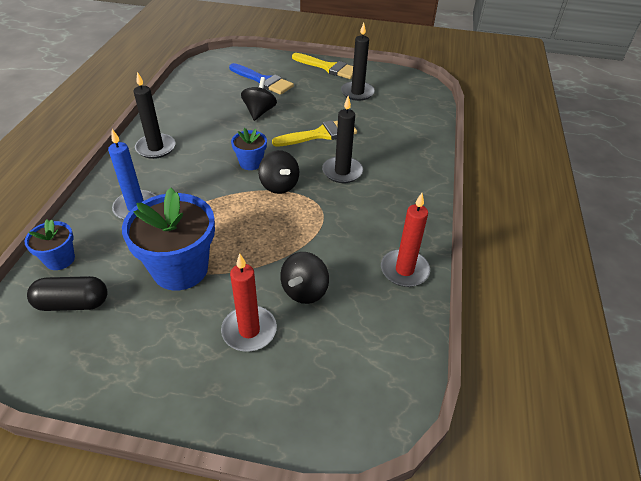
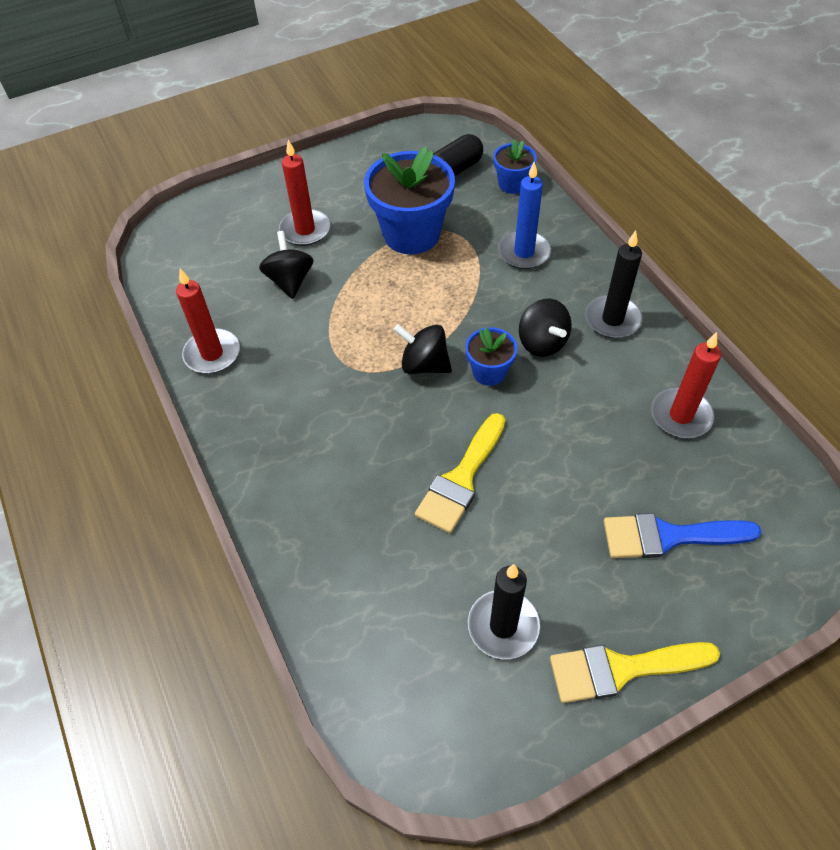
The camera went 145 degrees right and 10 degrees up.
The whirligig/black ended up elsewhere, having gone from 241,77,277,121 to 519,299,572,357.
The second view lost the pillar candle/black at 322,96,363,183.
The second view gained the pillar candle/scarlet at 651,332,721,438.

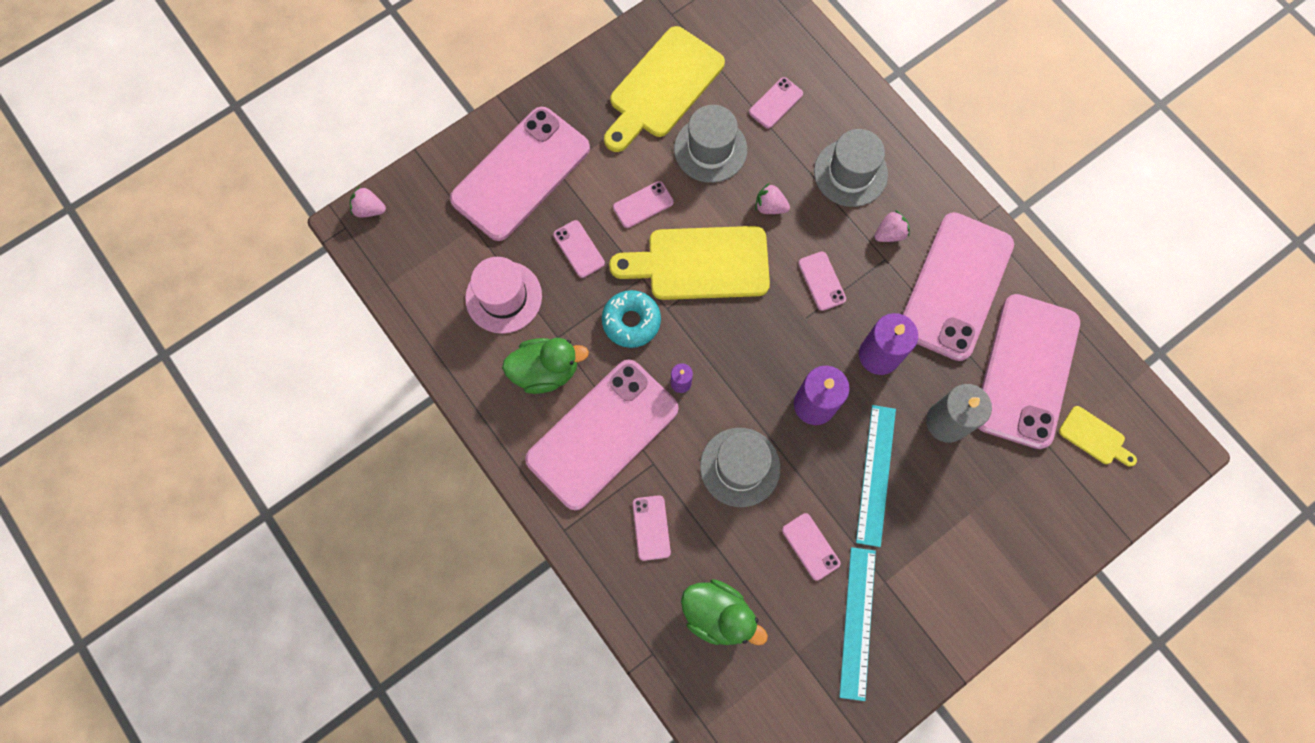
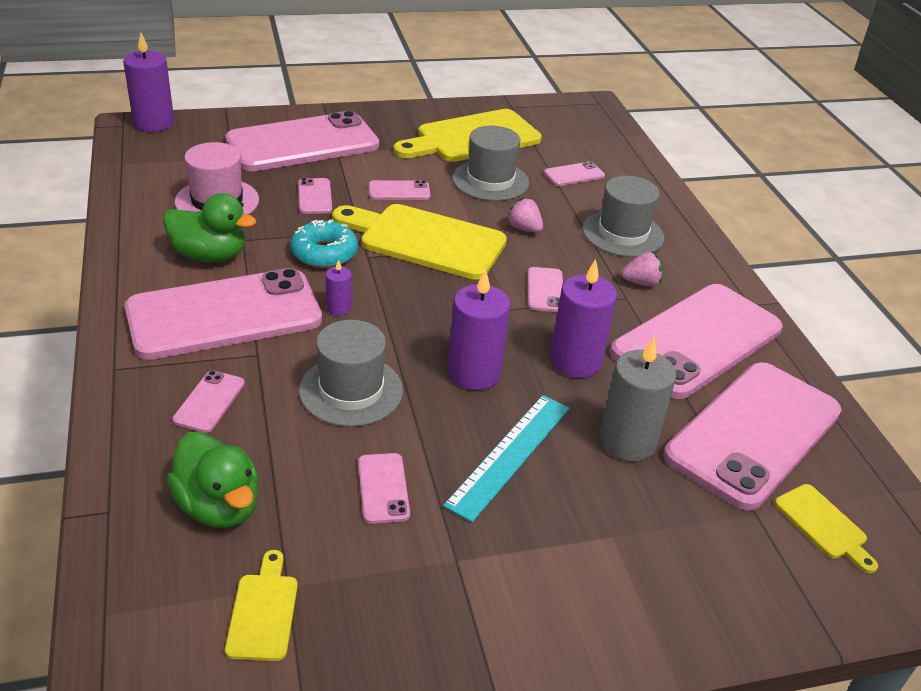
The camera went 20 degrees right and 35 degrees down.
Where the toy strawberry/rosy stood at 350,186,386,218, the pillar candle/royal purple came to stand at 123,32,174,132.
The second view lost the measuring stick/turquoise at 839,547,876,701.
The second view gained the bread board/golden at 225,550,298,661.

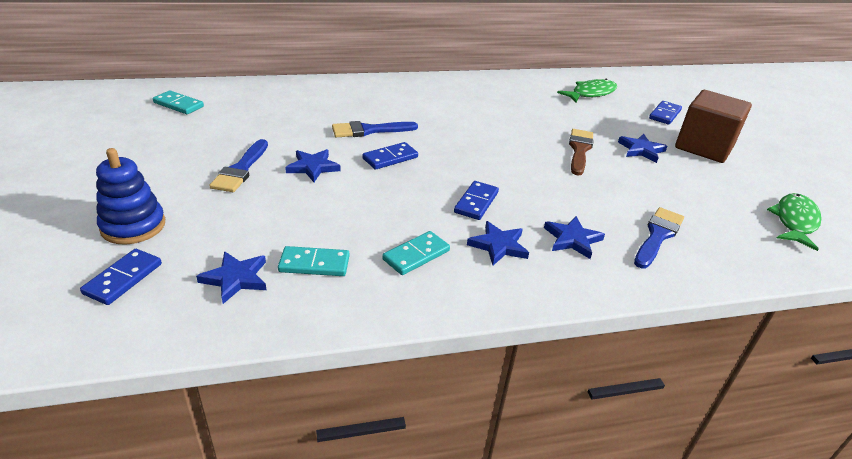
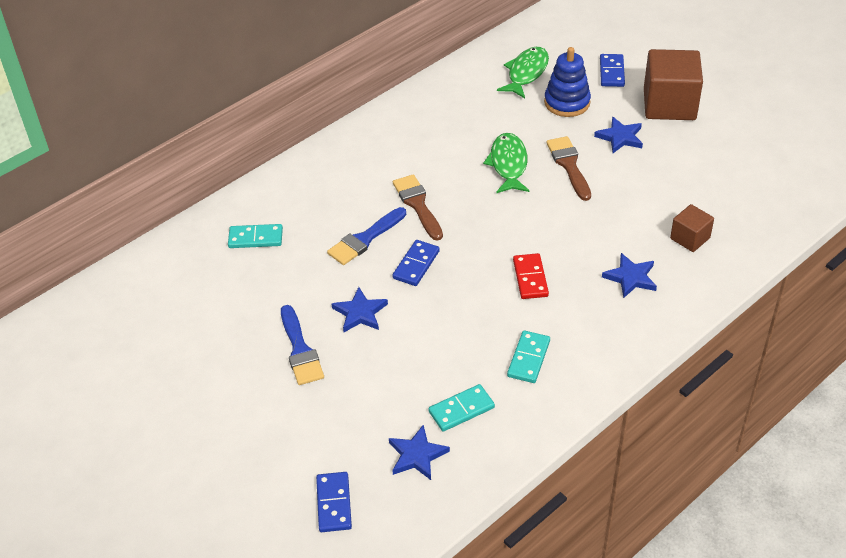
The camera went 25 degrees left and 10 degrees up.
The domino tile/turquoise ended up elsewhere, having gone from 153,90,204,114 to 228,224,283,248.
The ring stacker/royal blue ended up elsewhere, having gone from 96,148,165,244 to 544,47,591,117.
What was the domino tile/royal blue at 454,181,499,220 turned into the domino tile/scarlet at 513,253,549,299.
The fish figure/leaf-green ended up elsewhere, having gone from 767,193,821,251 to 483,133,530,193.
Where the paintbrush/royal blue stood at 634,207,684,269, the solid cube/dark brown came to stand at 670,204,714,252.
The second view lost the five-pointed star/royal blue at 467,221,529,265.
The second view gained the paintbrush/dark brown at 393,174,443,241.

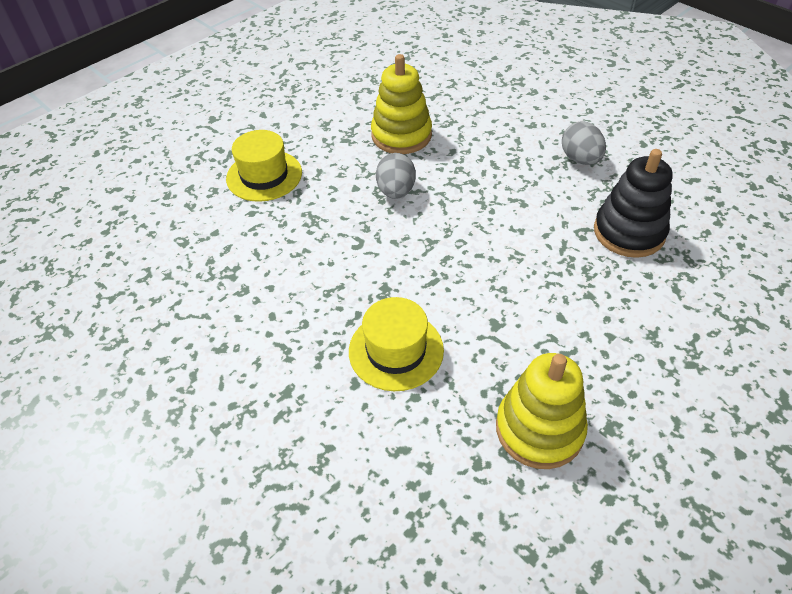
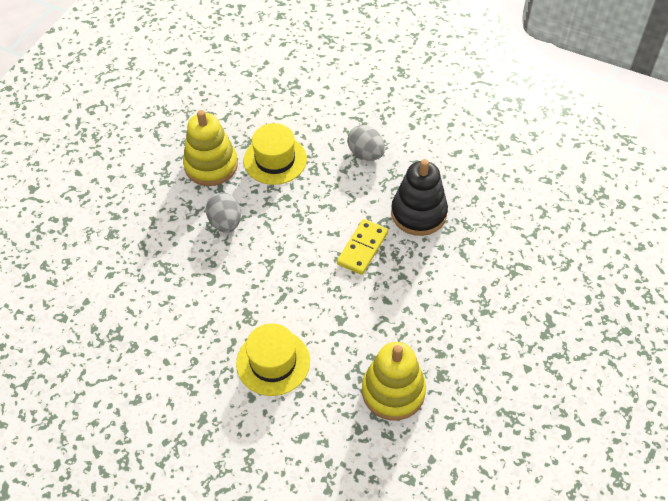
The camera went 20 degrees left and 5 degrees up.
The tall hat/golden ended up elsewhere, having gone from 226,130,302,202 to 243,123,307,185.
The second view gained the domino tile/golden at 337,219,388,275.

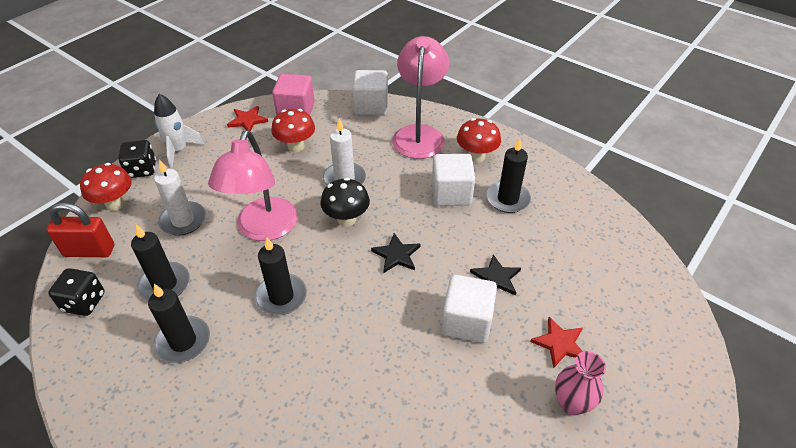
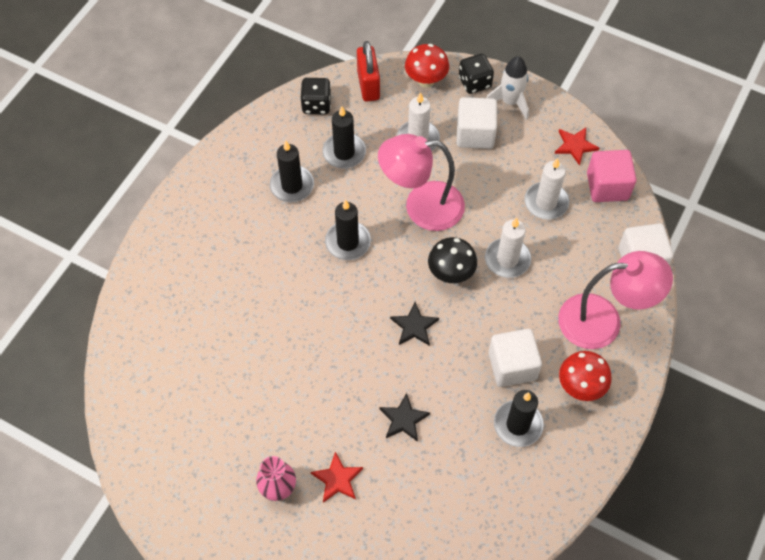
The camera went 80 degrees right and 15 degrees up.
Where the fungus/scarlet stood at 271,109,315,152, the pillar candle/pure white came to stand at 524,158,569,220.
The solid cube/pure white ended up elsewhere, having gone from 441,275,497,343 to 457,97,497,149.

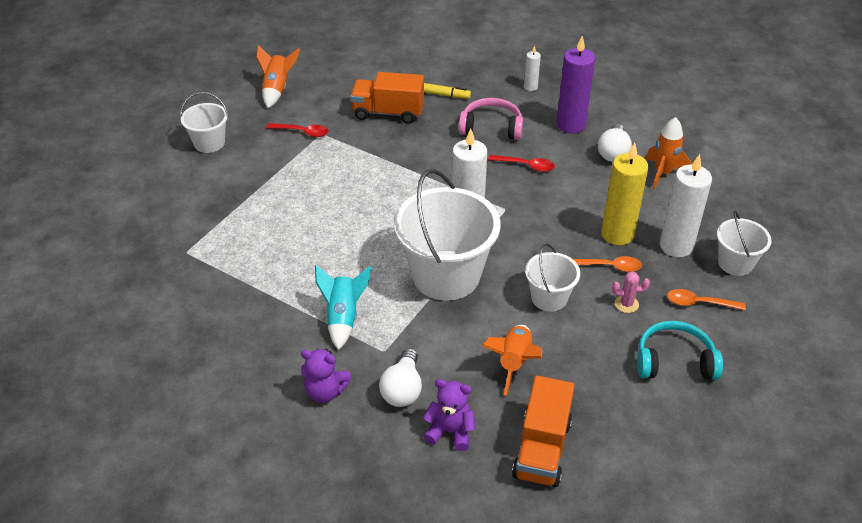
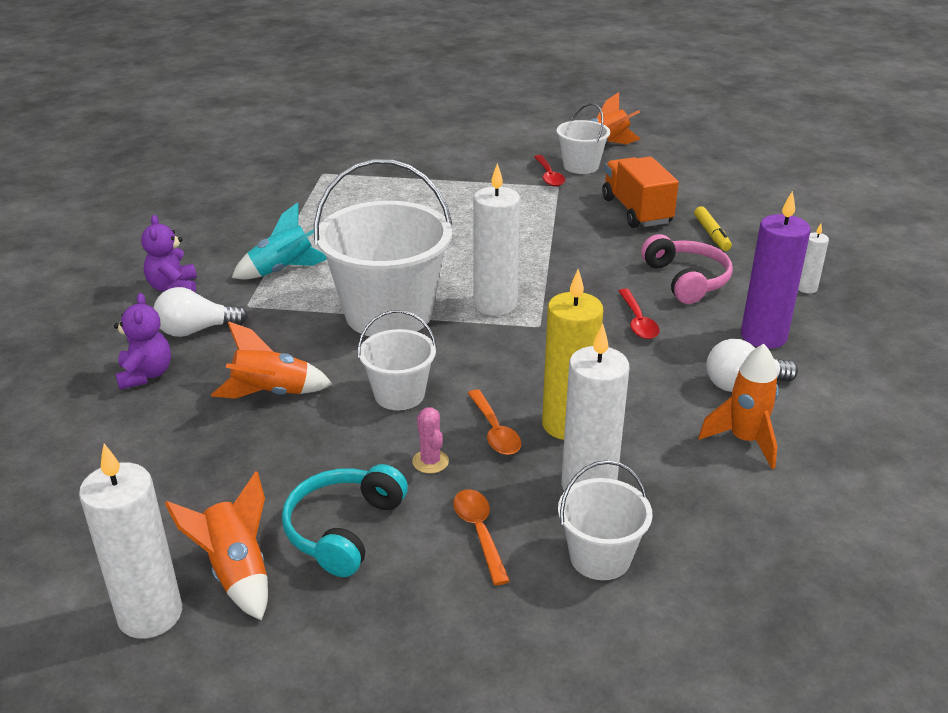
The camera went 65 degrees right and 10 degrees down.
The bucket/pure white ended up elsewhere, having gone from 180,92,229,153 to 557,103,610,174.
The over-ear headphones/turquoise at 637,321,723,380 ended up facing another way, 135 degrees counterclockwise from before.
The second view lost the truck/orange at 512,375,575,487.
The second view gained the pillar candle/pure white at 79,444,182,639.
The second view gained the rocket/orange at 165,471,268,621.

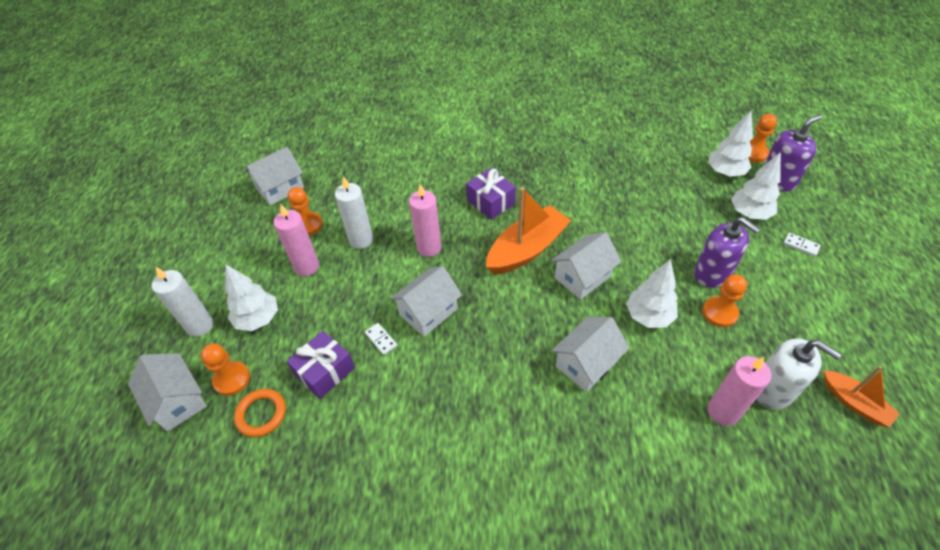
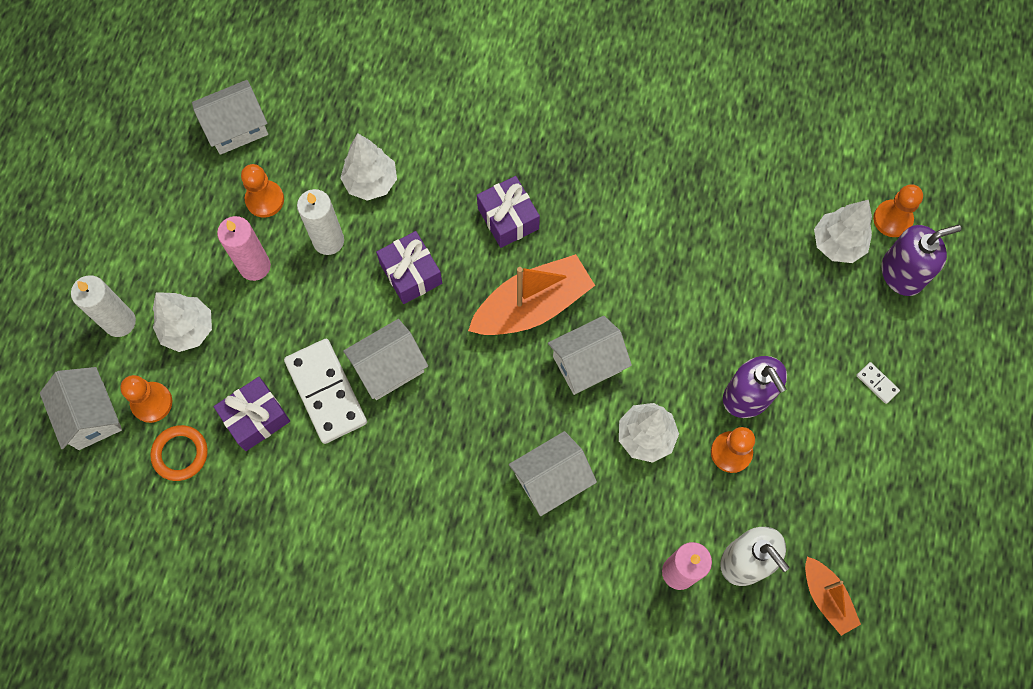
The camera went 10 degrees right and 20 degrees up.
The fir tree/pure white ended up elsewhere, having gone from 731,152,781,220 to 340,133,397,201.
Where the pillar candle/rosy stood at 409,184,442,257, the gift/royal purple came to stand at 376,231,442,304.
The size of the domino tile/pure white at 365,323,397,355 changed by a factor of 2.40.

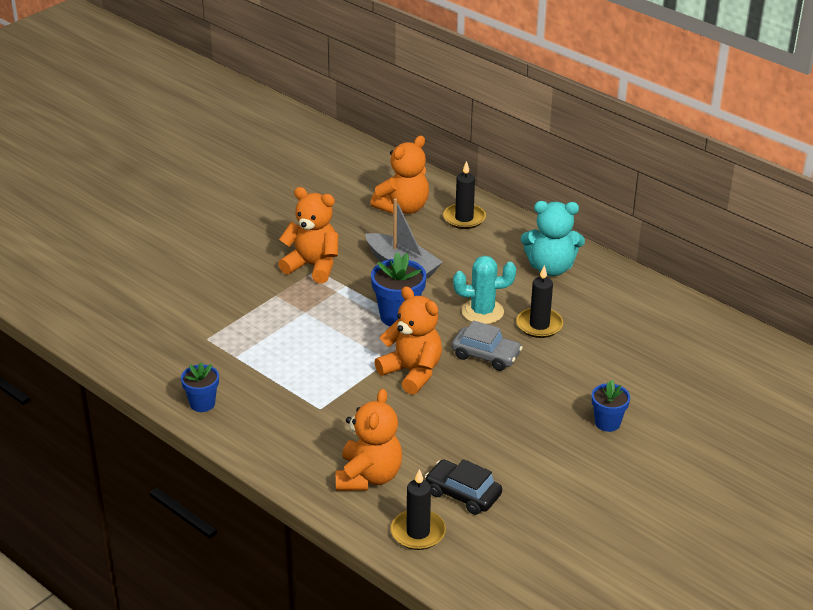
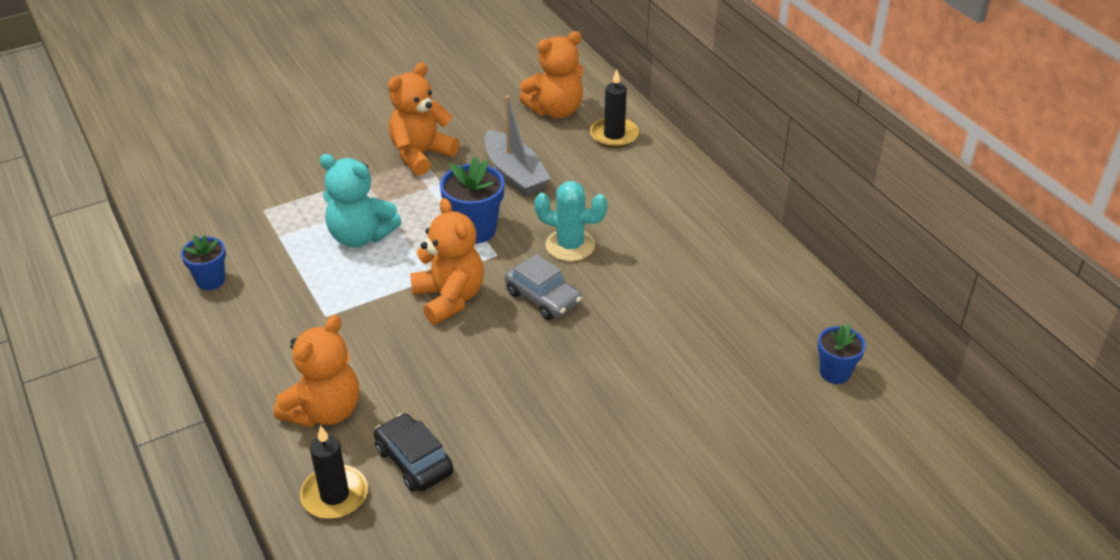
The camera went 20 degrees right and 5 degrees up.
The teddy/orange at 278,187,338,283 ended up facing another way, 90 degrees counterclockwise from before.
The teddy/turquoise ended up elsewhere, having gone from 521,201,585,276 to 320,154,402,247.
The second view lost the pillar candle/black at 516,265,563,338.
The potted plant/royal blue ended up elsewhere, having gone from 591,380,630,432 to 818,324,866,384.

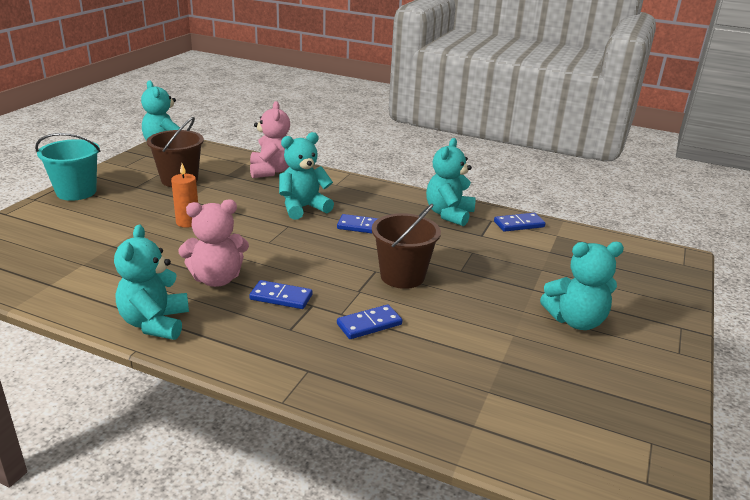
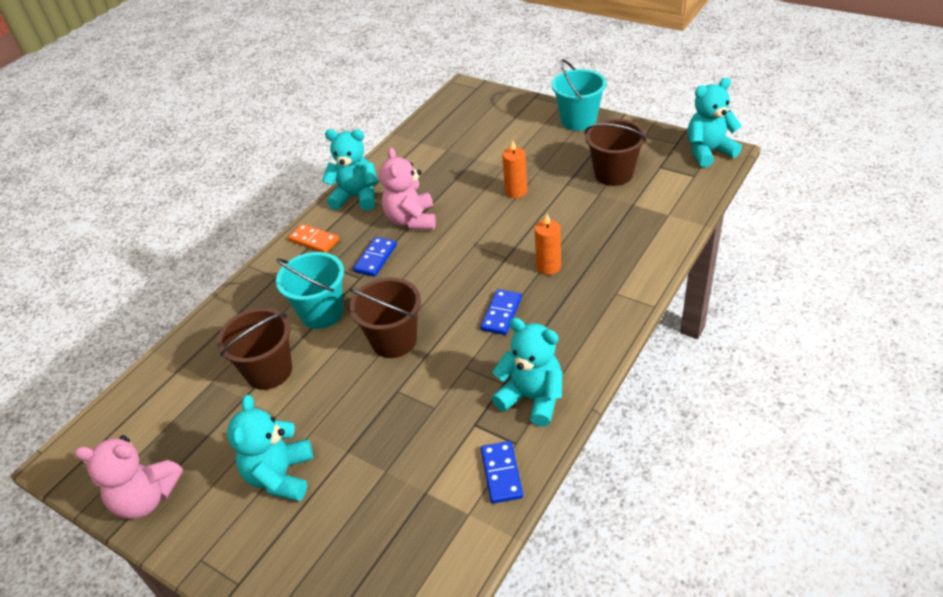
The camera went 105 degrees right and 15 degrees up.
The teddy/rosy ended up elsewhere, having gone from 250,101,290,178 to 74,435,183,519.
Where the teddy/turquoise stood at 279,132,334,220, the pillar candle/orange came to stand at 535,214,561,275.
Where the domino tile/royal blue stood at 337,304,402,339, the bucket/turquoise came to stand at 276,252,344,329.
The second view gained the domino tile/orange at 288,224,339,253.
The second view gained the bucket/dark brown at 217,308,292,390.

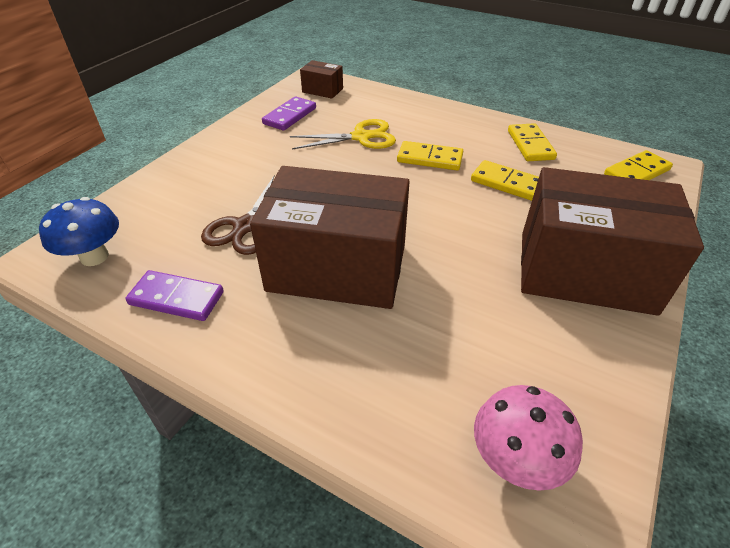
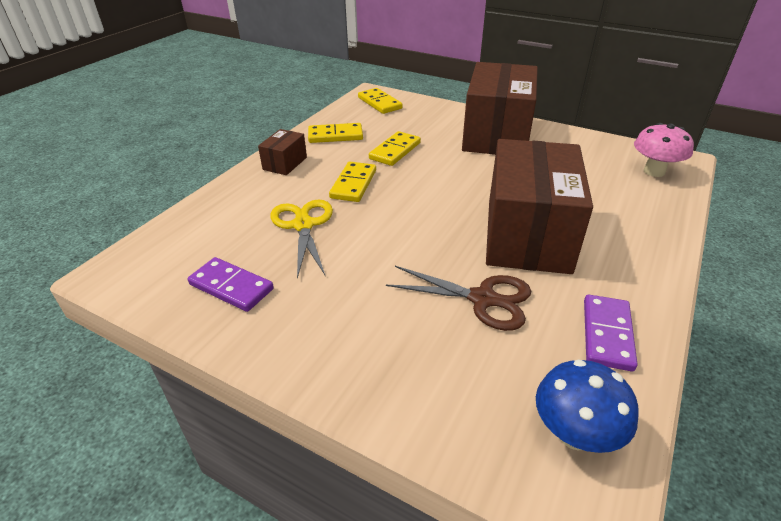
The camera went 90 degrees left and 5 degrees down.
The parcel/dark brown ended up elsewhere, having gone from 300,60,343,99 to 258,129,307,175.

